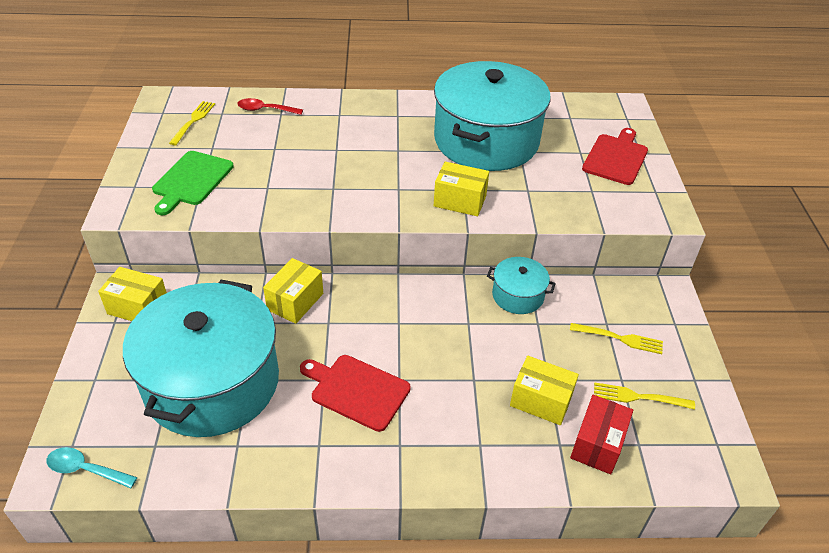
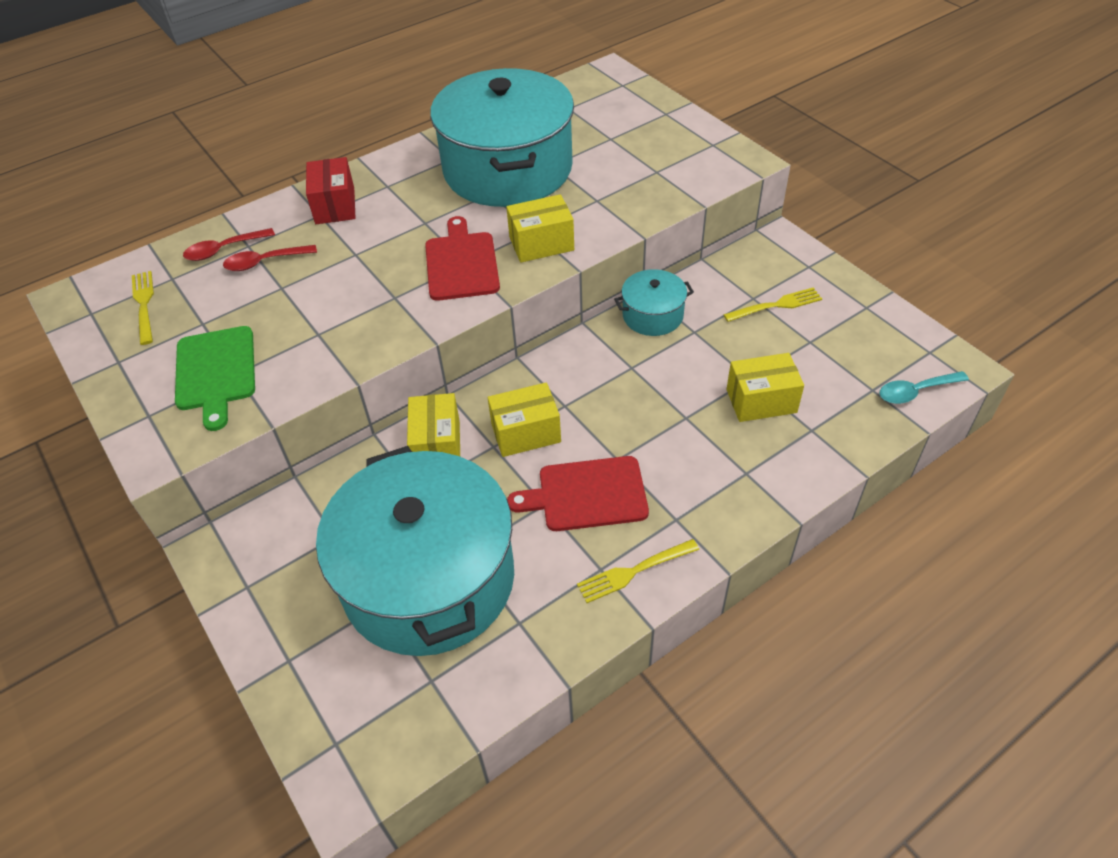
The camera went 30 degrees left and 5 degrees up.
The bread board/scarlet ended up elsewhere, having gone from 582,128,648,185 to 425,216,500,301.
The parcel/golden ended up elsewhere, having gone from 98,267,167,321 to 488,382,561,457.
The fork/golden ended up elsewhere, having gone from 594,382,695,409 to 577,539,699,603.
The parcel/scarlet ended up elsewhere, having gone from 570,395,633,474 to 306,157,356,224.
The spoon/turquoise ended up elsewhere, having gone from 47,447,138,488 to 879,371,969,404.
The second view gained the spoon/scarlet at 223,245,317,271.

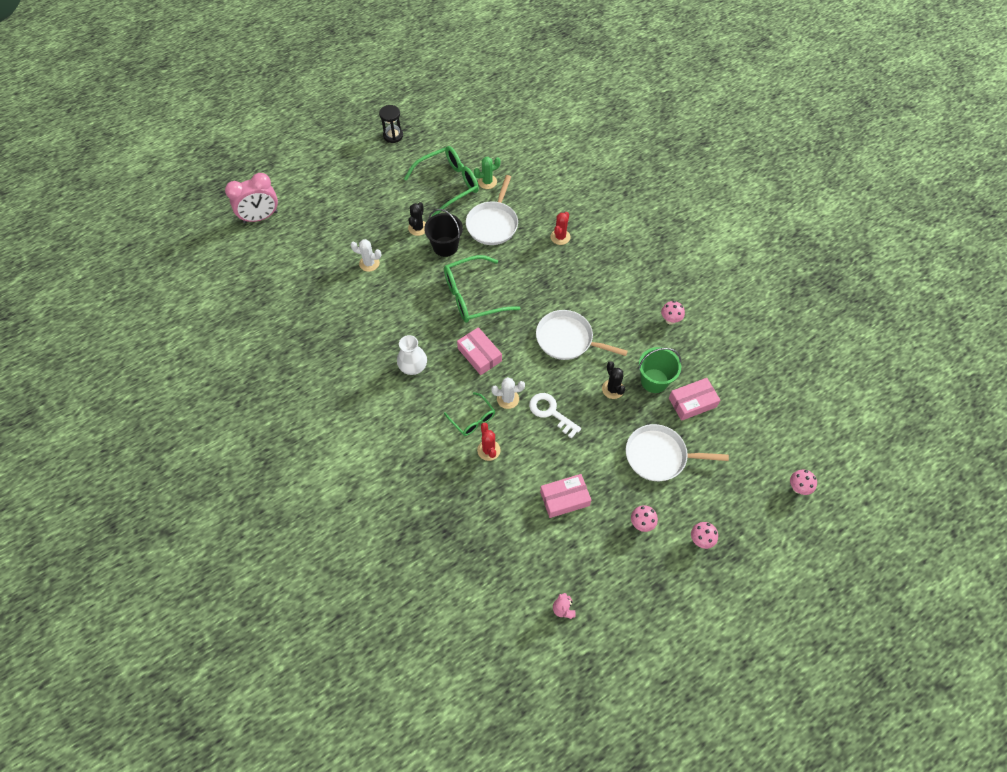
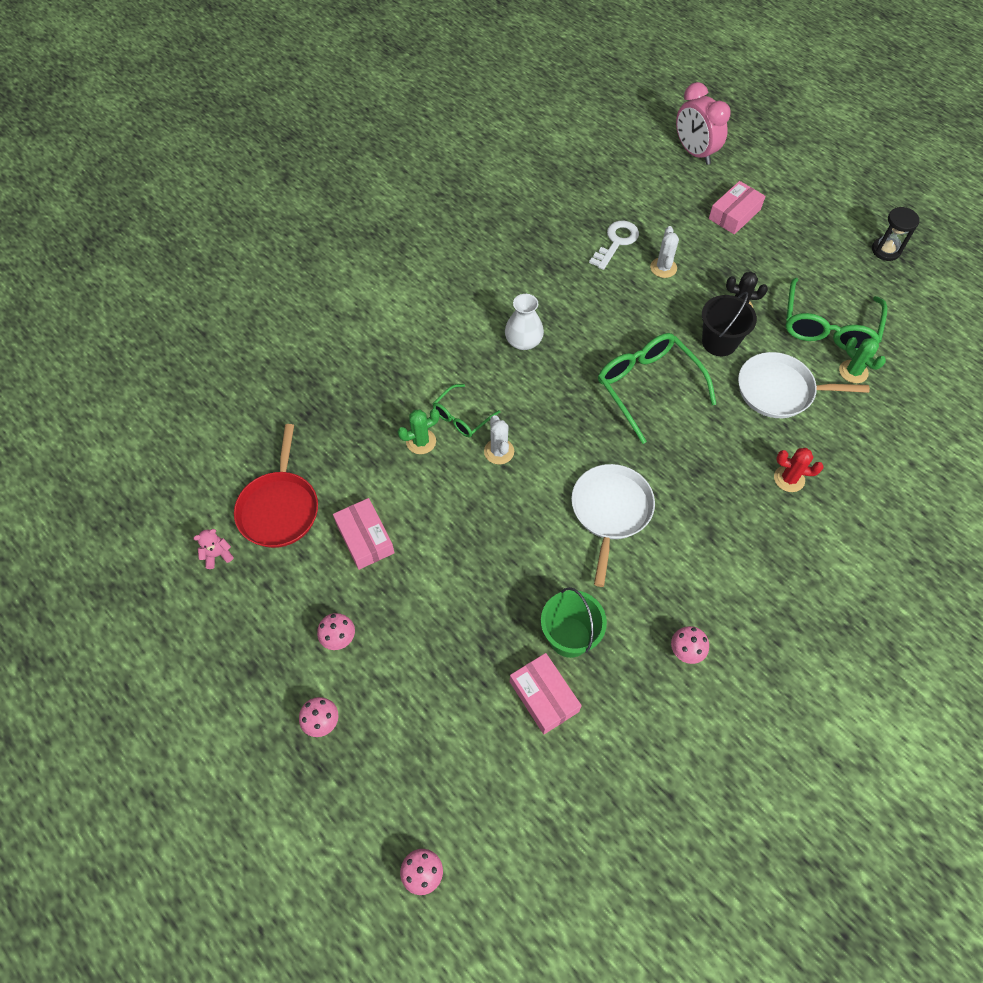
The camera went 80 degrees right and 0 degrees up.
The eyeglasses/leaf-green at 404,146,479,216 ended up facing another way, 60 degrees clockwise from before.
The parcel/rosy ended up elsewhere, having gone from 457,327,502,375 to 709,181,766,234.
The second view lost the prickly plant/black at 602,361,625,399.
The latchkey/pure white ended up elsewhere, having gone from 529,393,581,439 to 589,221,639,270.
What was the prickly plant/scarlet at 477,422,501,461 turned into the prickly plant/leaf-green at 398,409,440,454.
The second view lost the frying pan/pure white at 626,424,729,481.
The second view gained the frying pan/scarlet at 234,424,318,548.

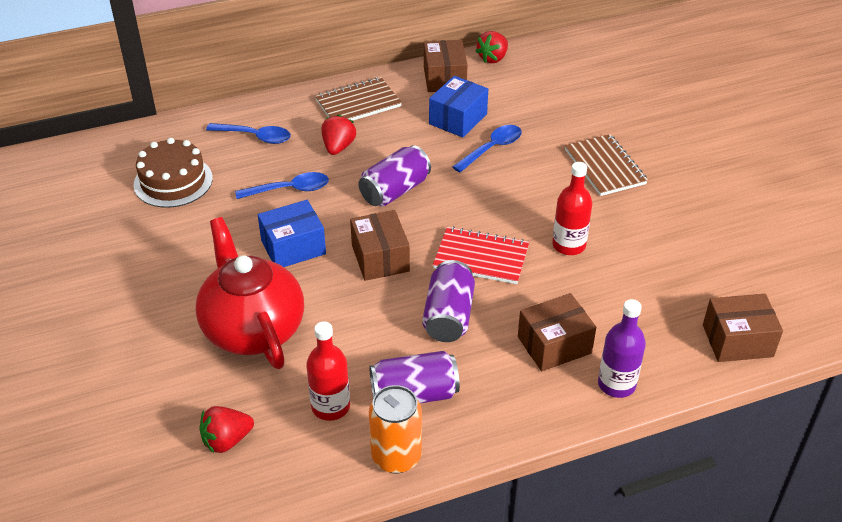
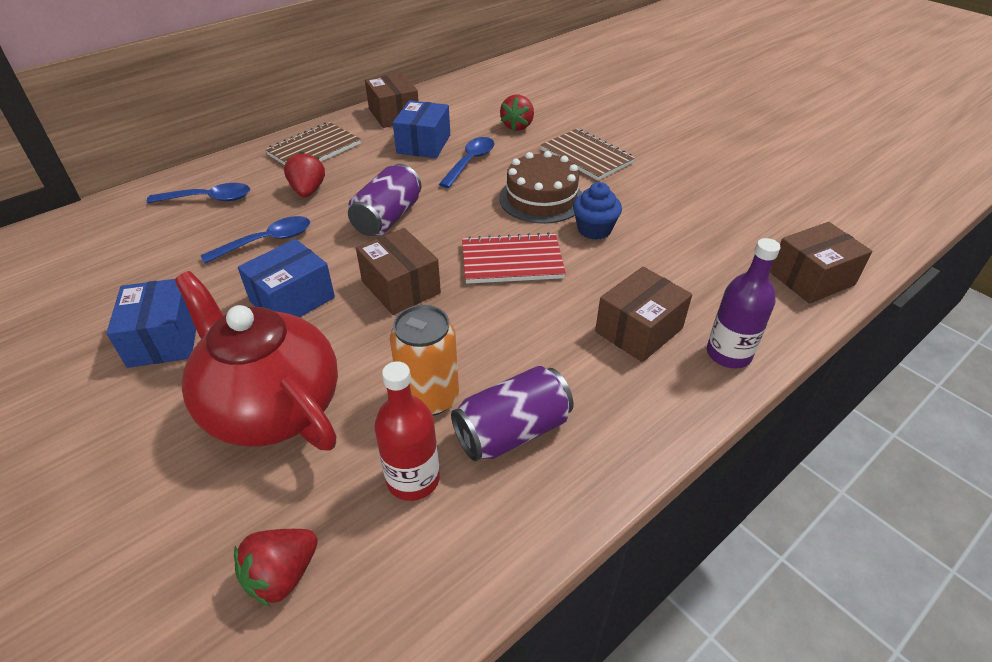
The camera went 20 degrees left and 0 degrees up.
The toy strawberry/scarlet ended up elsewhere, having gone from 475,31,508,63 to 500,94,534,131.
The gateau/dark brown ended up elsewhere, having gone from 133,138,213,208 to 499,151,582,224.
Where the bottle/scarlet stood at 552,162,592,255, the muffin/royal blue came to stand at 573,182,622,240.
The second view lost the soda can/royal purple at 422,260,475,342.
The soda can/orange ended up elsewhere, having gone from 369,385,422,473 to 390,305,459,416.
The second view gained the parcel/royal blue at 106,279,196,368.

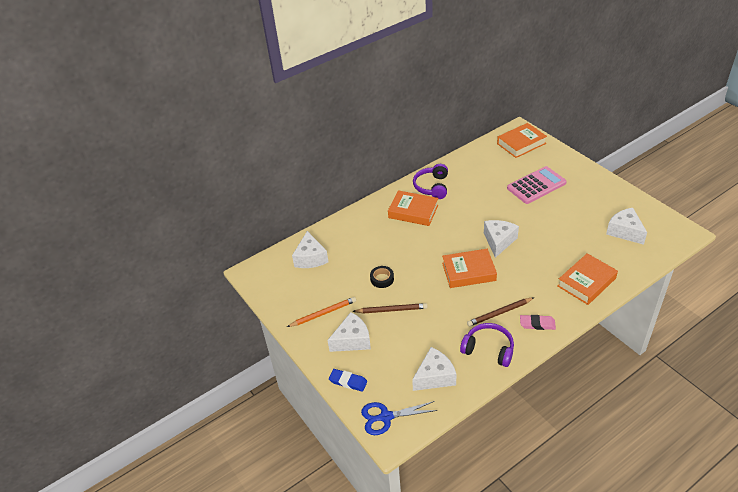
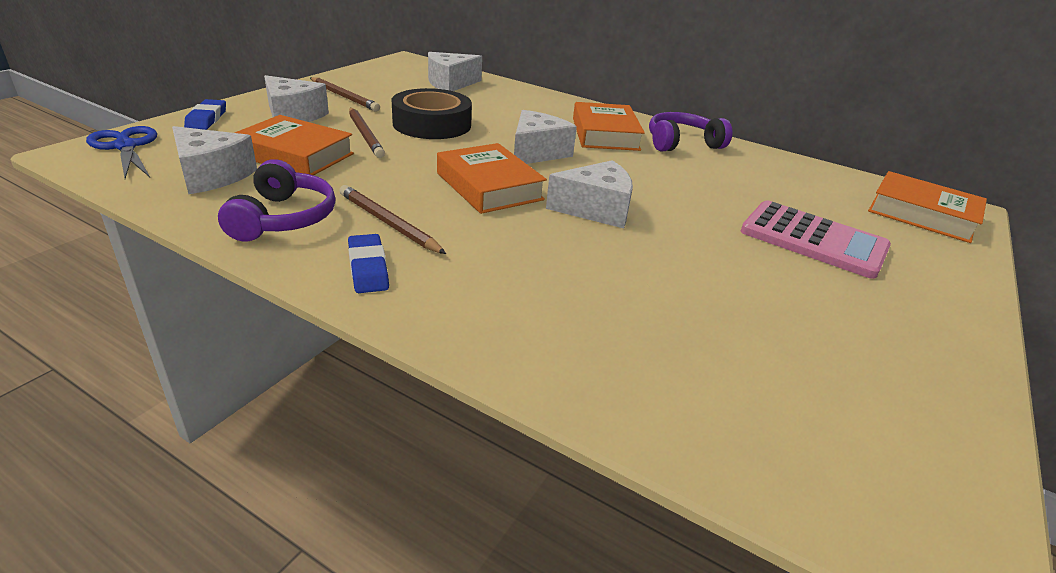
The camera went 60 degrees right and 10 degrees down.
The piece of cheese/pure white ended up elsewhere, having gone from 606,208,647,245 to 514,110,577,164.
The hardback/orange ended up elsewhere, having gone from 558,253,618,305 to 235,115,354,176.
The size of the tape/black at 370,266,394,288 changed by a factor of 1.96.
What was the wooden pencil/orange at 287,297,356,327 turned into the wooden pencil/dark brown at 310,77,380,112.
What was the eraser/rosy at 520,315,556,330 turned into the eraser/royal blue at 348,234,389,293.

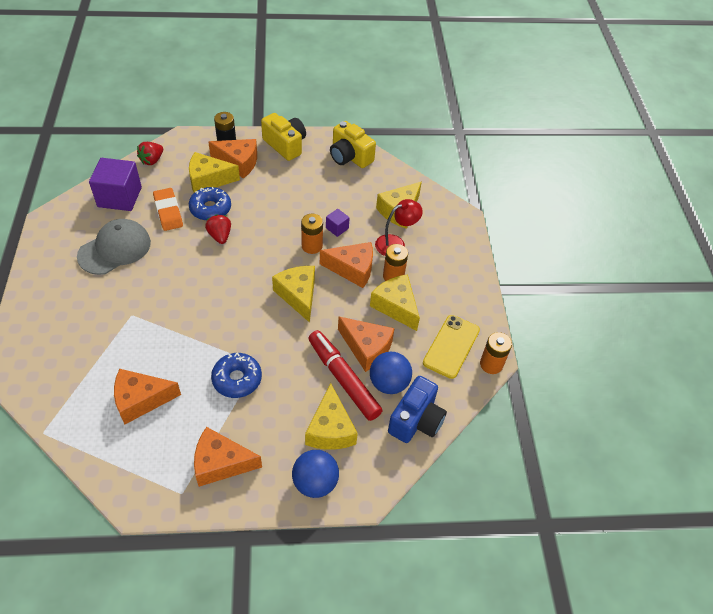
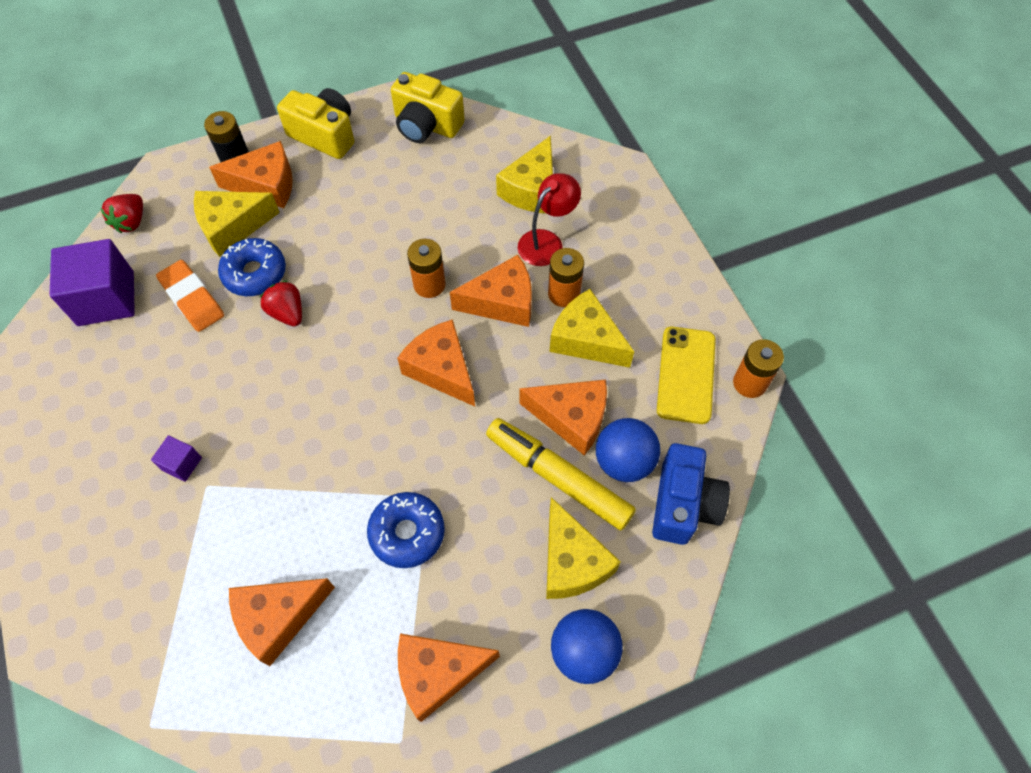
The camera went 15 degrees left and 10 degrees up.
The solid cube/royal purple ended up elsewhere, having gone from 326,209,350,237 to 151,435,202,482.
The second view lost the baseball cap/grey at 77,219,151,275.
What was the piece of cheese/golden at 272,266,315,323 turned into the piece of cheese/orange at 397,319,475,407.
What was the felt pen/scarlet at 308,330,383,421 turned into the felt pen/golden at 486,418,636,531.

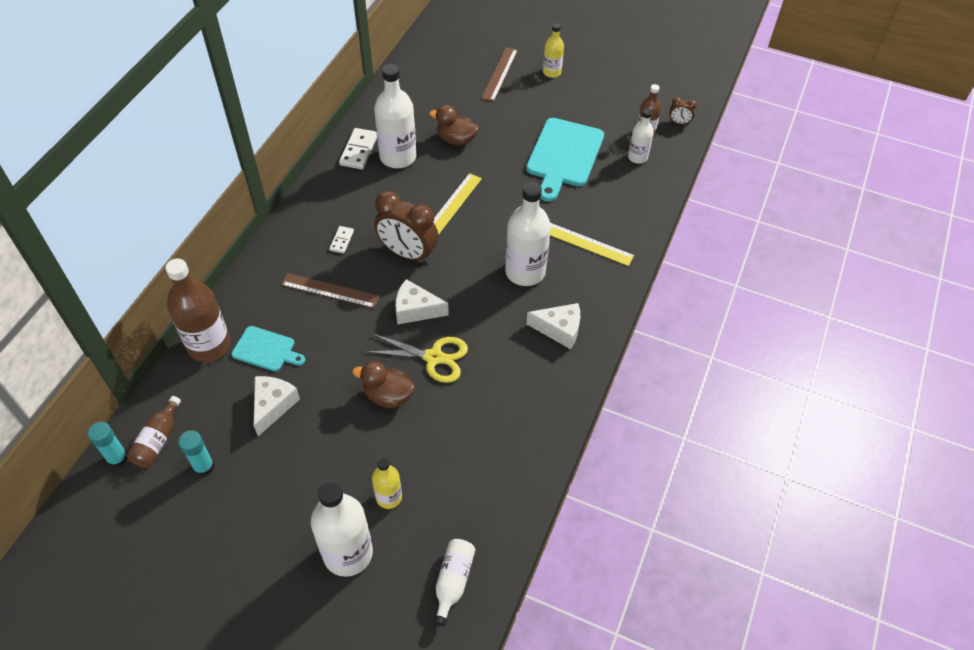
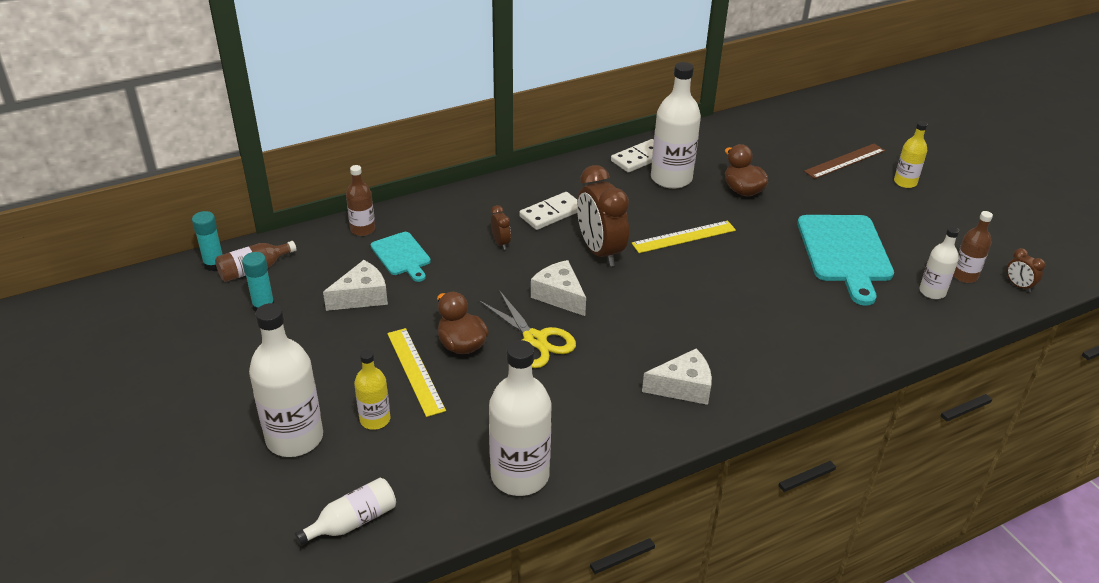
The camera went 40 degrees right and 15 degrees down.
The bread board/turquoise at 526,118,604,202 ended up facing another way, 60 degrees counterclockwise from before.
The bottle/pure white ended up elsewhere, having gone from 505,182,551,286 to 489,340,552,496.
The measuring stick/golden ended up elsewhere, having gone from 550,223,634,266 to 387,328,446,417.
The size of the domino tile/pure white at 329,226,354,253 changed by a factor of 1.73.
The size of the bottle/dark brown at 166,258,231,362 changed by a factor of 0.55.
Where the measuring stick/dark brown stood at 281,273,379,308, the clock/dark brown came to stand at 491,205,511,250.
The piece of cheese/pure white at 526,303,580,349 ended up facing another way, 60 degrees counterclockwise from before.

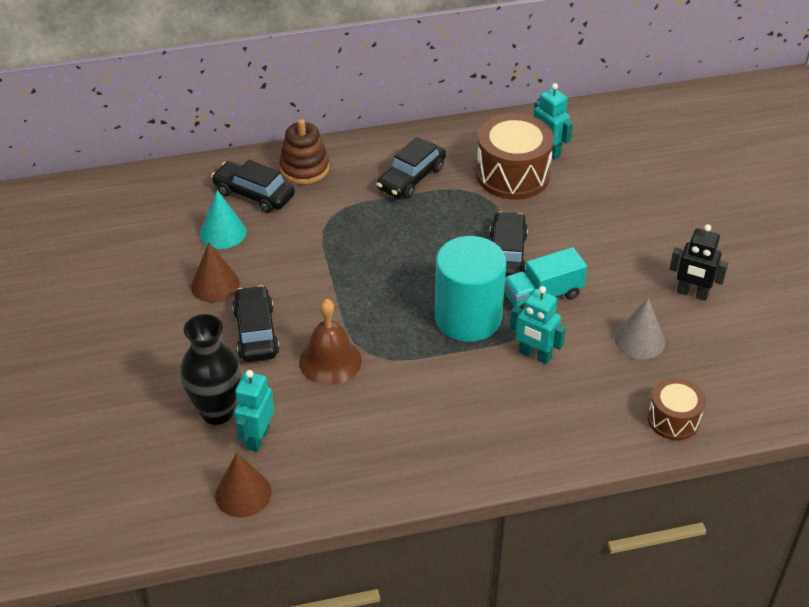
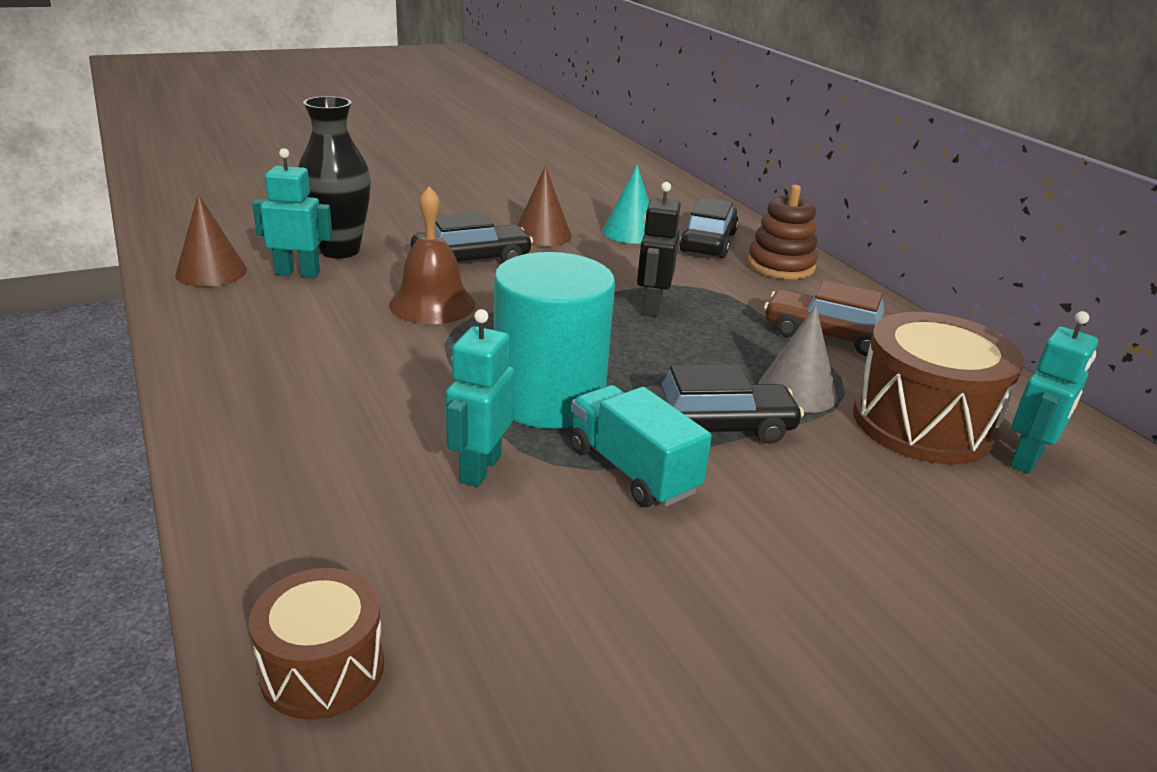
The camera went 75 degrees right and 15 degrees down.
What was the toy car/black at 377,137,446,199 turned into the toy car/dark brown at 764,280,892,356.
The robot/black ended up elsewhere, having gone from 669,224,728,301 to 637,182,681,317.
The cone shape/grey ended up elsewhere, having gone from 615,298,665,359 to 758,305,837,413.

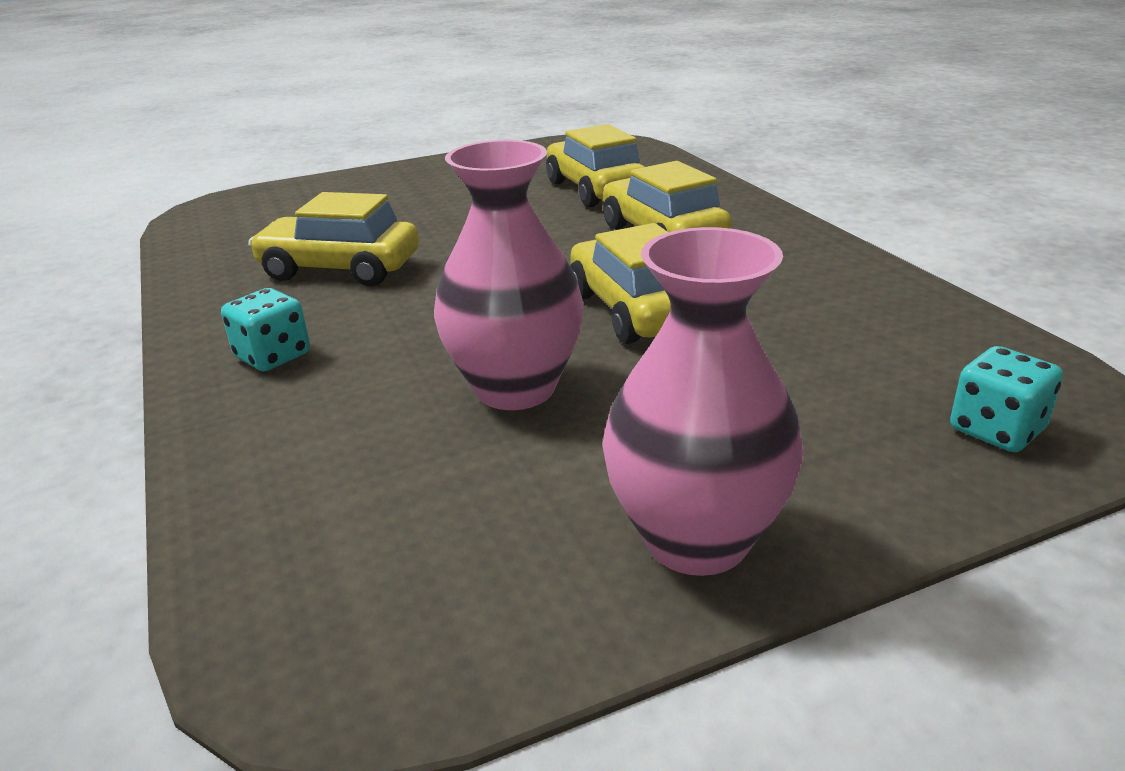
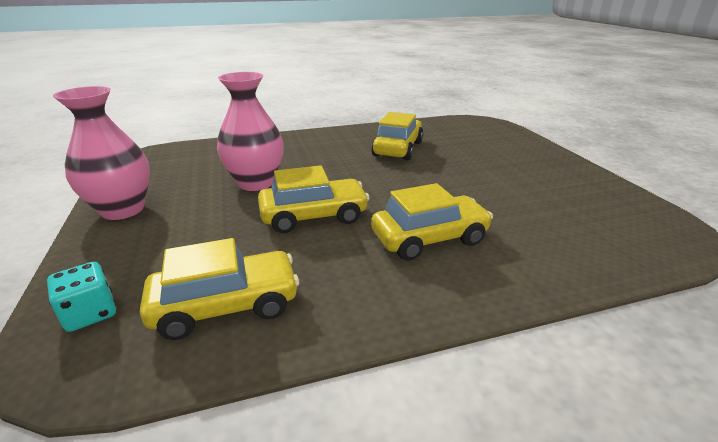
The camera went 95 degrees right and 0 degrees up.
The toy car/golden ended up elsewhere, having gone from 546,124,645,207 to 140,238,299,340.
The second view lost the die/turquoise at 221,288,310,371.

